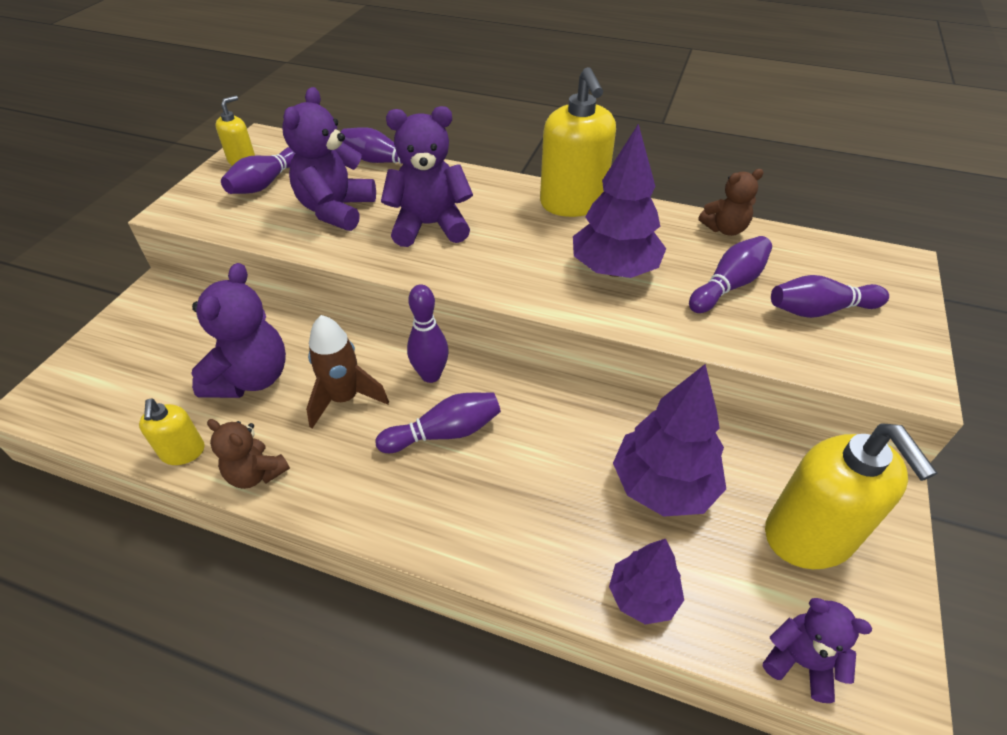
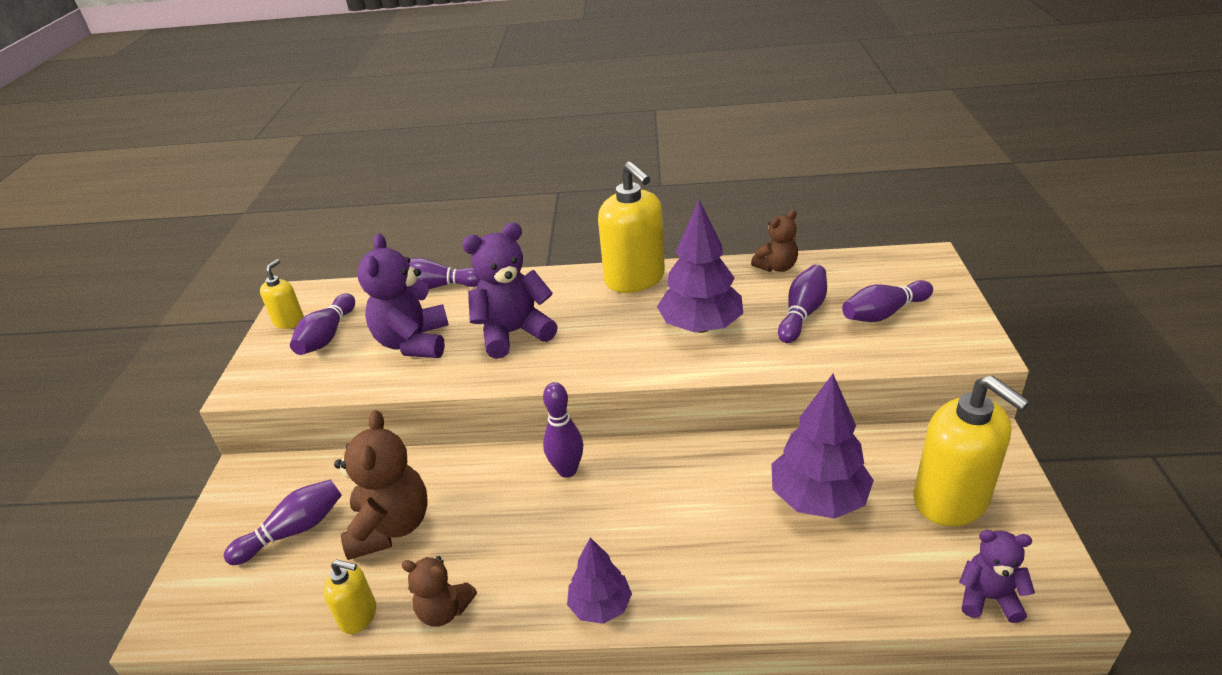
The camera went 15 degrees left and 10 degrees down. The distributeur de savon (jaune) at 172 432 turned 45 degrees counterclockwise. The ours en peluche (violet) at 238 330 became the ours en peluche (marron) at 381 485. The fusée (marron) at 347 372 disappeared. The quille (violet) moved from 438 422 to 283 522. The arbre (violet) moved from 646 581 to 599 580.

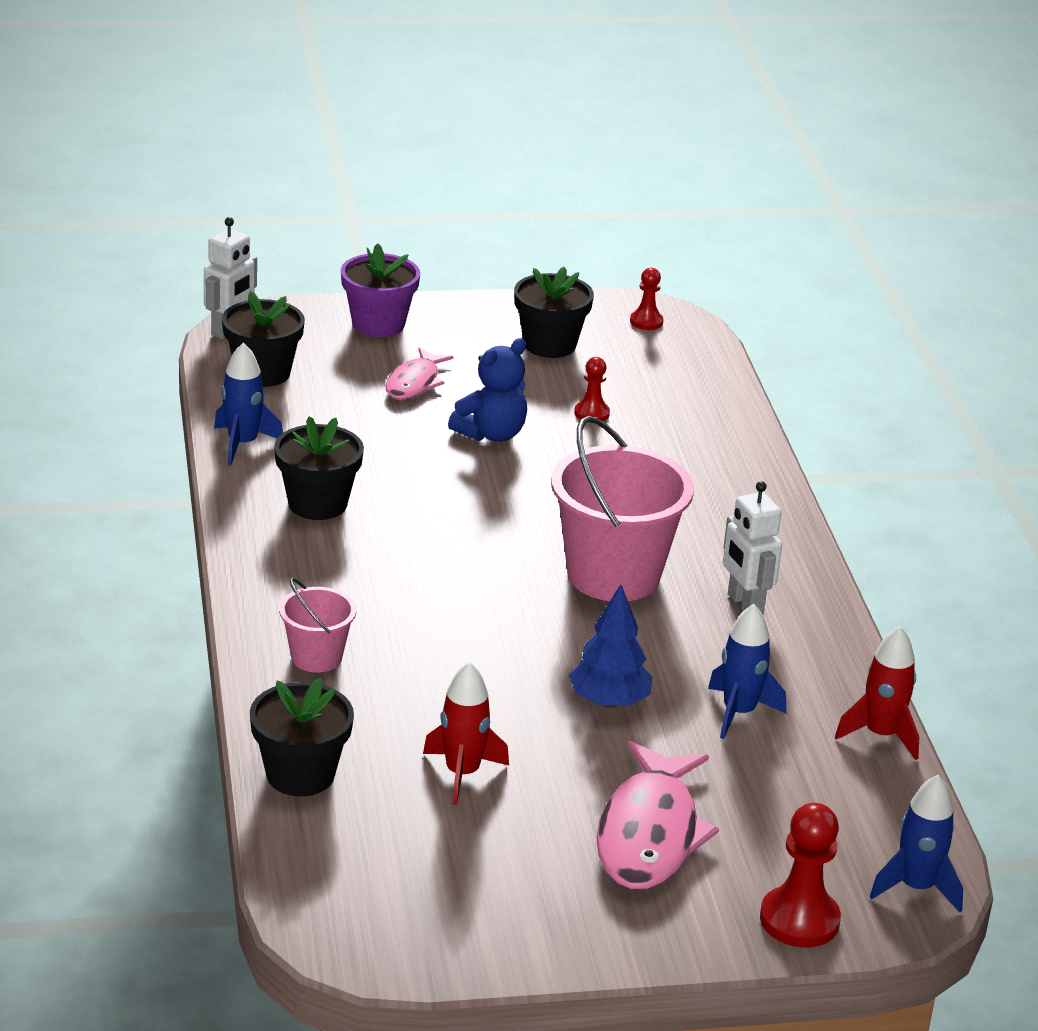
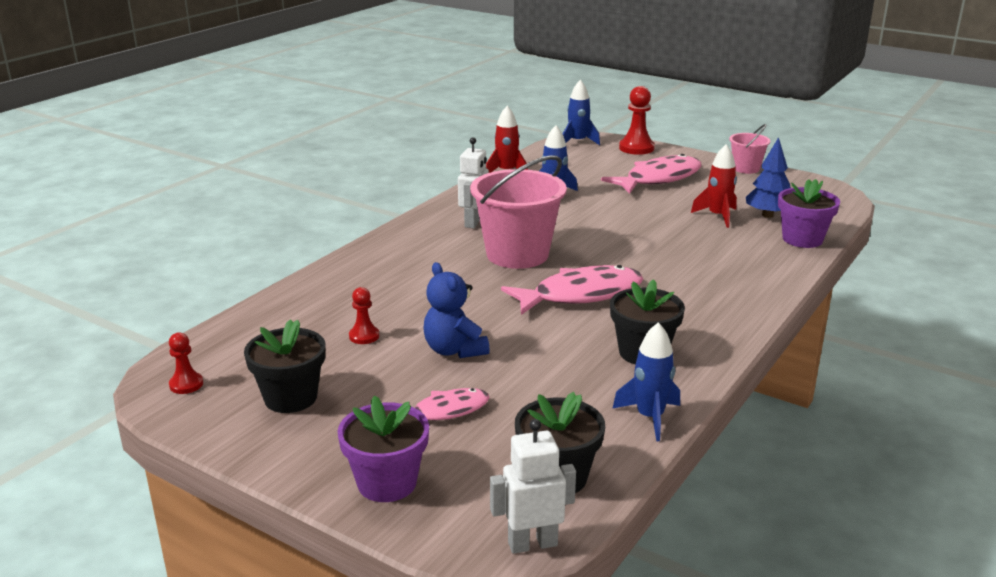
The camera went 135 degrees left and 5 degrees down. The pot de fleurs (noir) at 302 737 became the pot de fleurs (violet) at 809 213. The seau (rose) moved from 317 625 to 749 149. The ours en peluche (bleu) at 487 390 turned 120 degrees counterclockwise. The arbre (bleu) moved from 611 646 to 768 177. The poisson (rose) at 572 290 appeared.

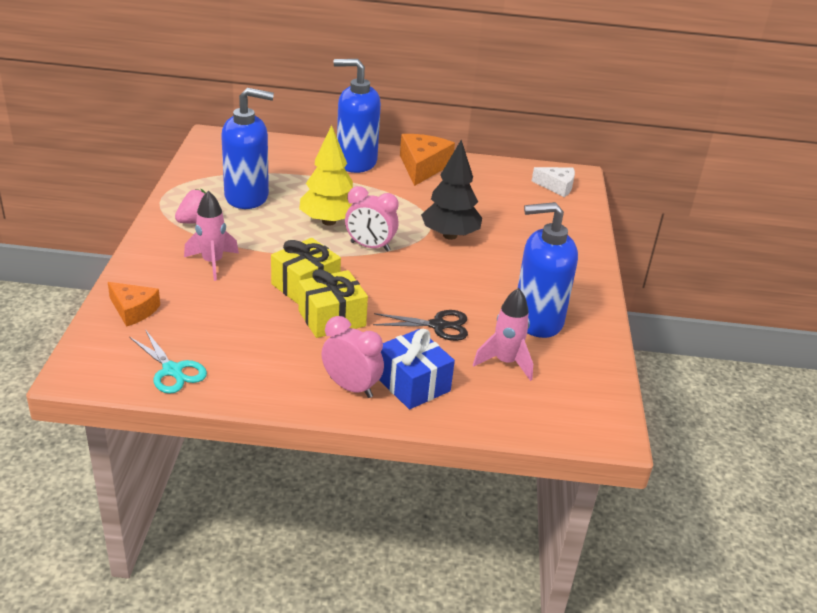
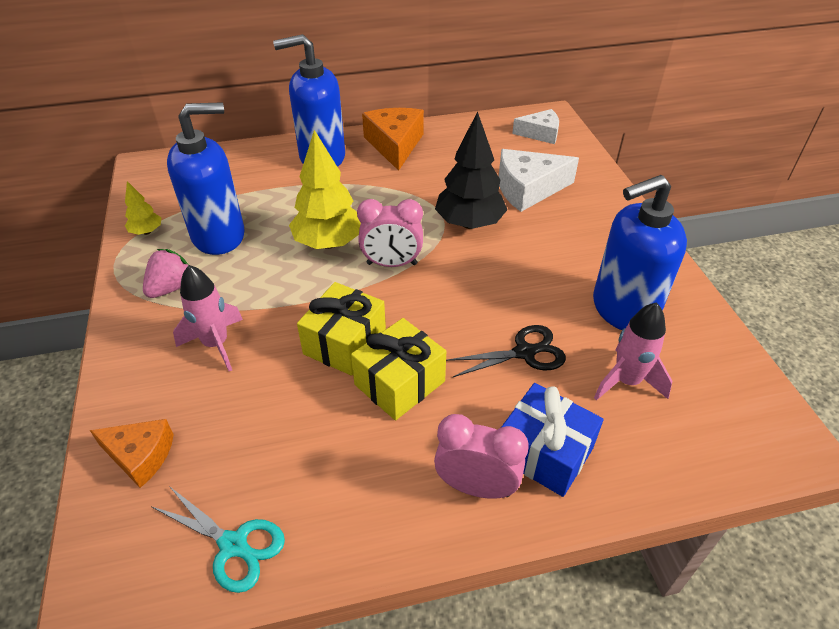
The camera went 15 degrees left and 10 degrees up. The arbre (jaune) at 143 208 appeared. The fromage (blanc) at 539 180 appeared.

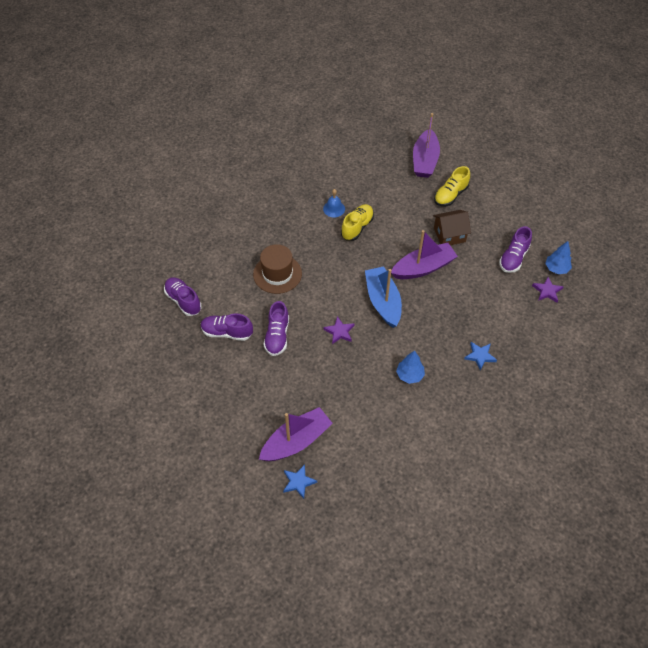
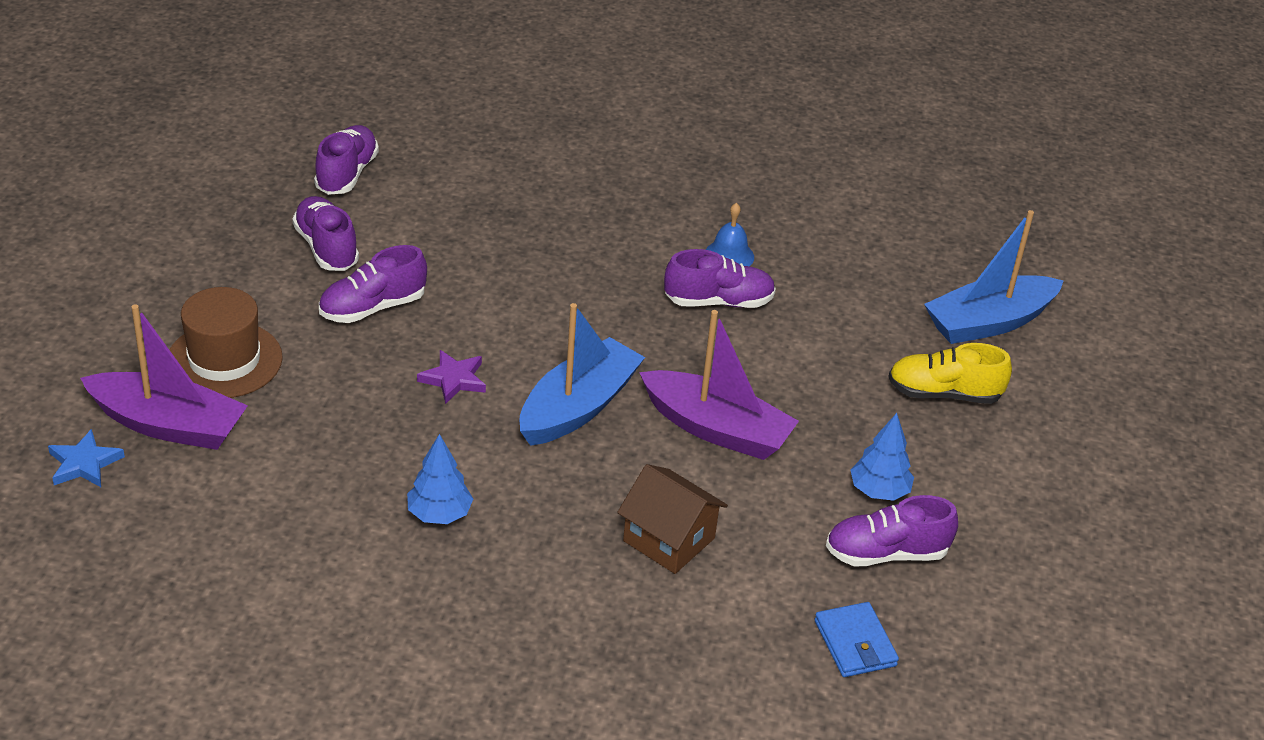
The camera went 50 degrees right and 15 degrees down. The chapeau (marron) moved from 277 269 to 226 342. The chaussure (jaune) at 357 222 became the chaussure (violet) at 720 278. The bateau (violet) at 426 145 became the bateau (bleu) at 994 277. The maison (marron) moved from 452 227 to 672 519. The étoile (bleu) at 480 356 disappeared. The étoile (violet) at 548 290 was replaced by the portefeuille (bleu) at 857 639. The arbre (bleu) moved from 558 257 to 882 457.

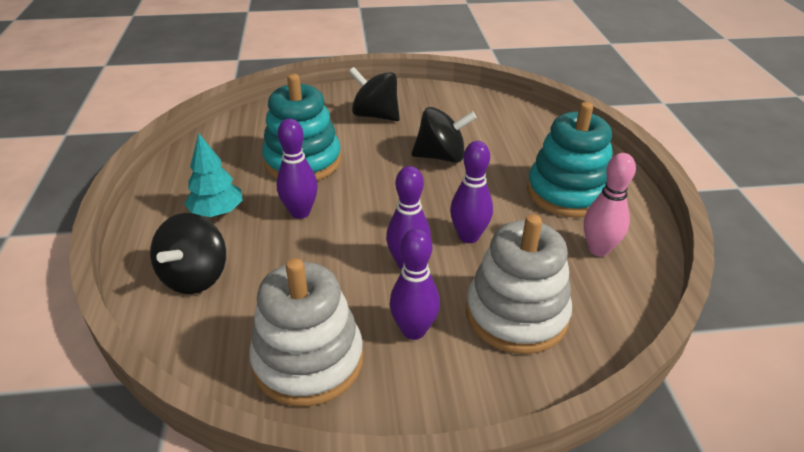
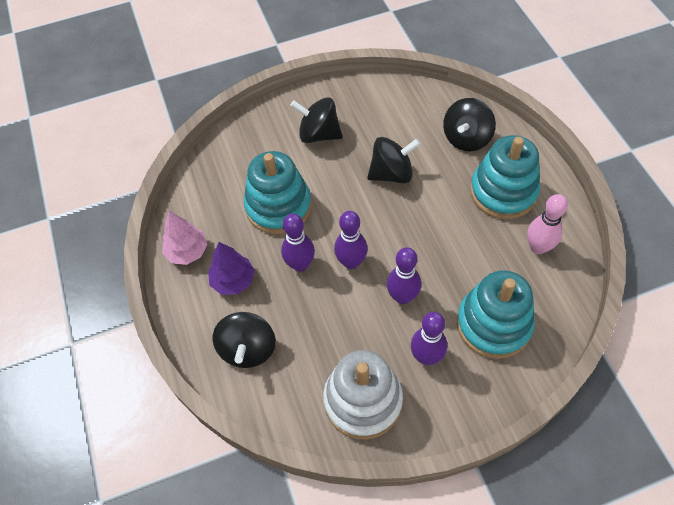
The camera went 10 degrees left and 20 degrees up. The arbre (turquoise) at 213 175 became the arbre (violet) at 231 268. The quille (violet) moved from 471 192 to 351 240. The jouet à empiler (blanc) at 519 284 became the jouet à empiler (turquoise) at 496 314. The arbre (rose) at 184 238 appeared. The toupie (noir) at 469 124 appeared.

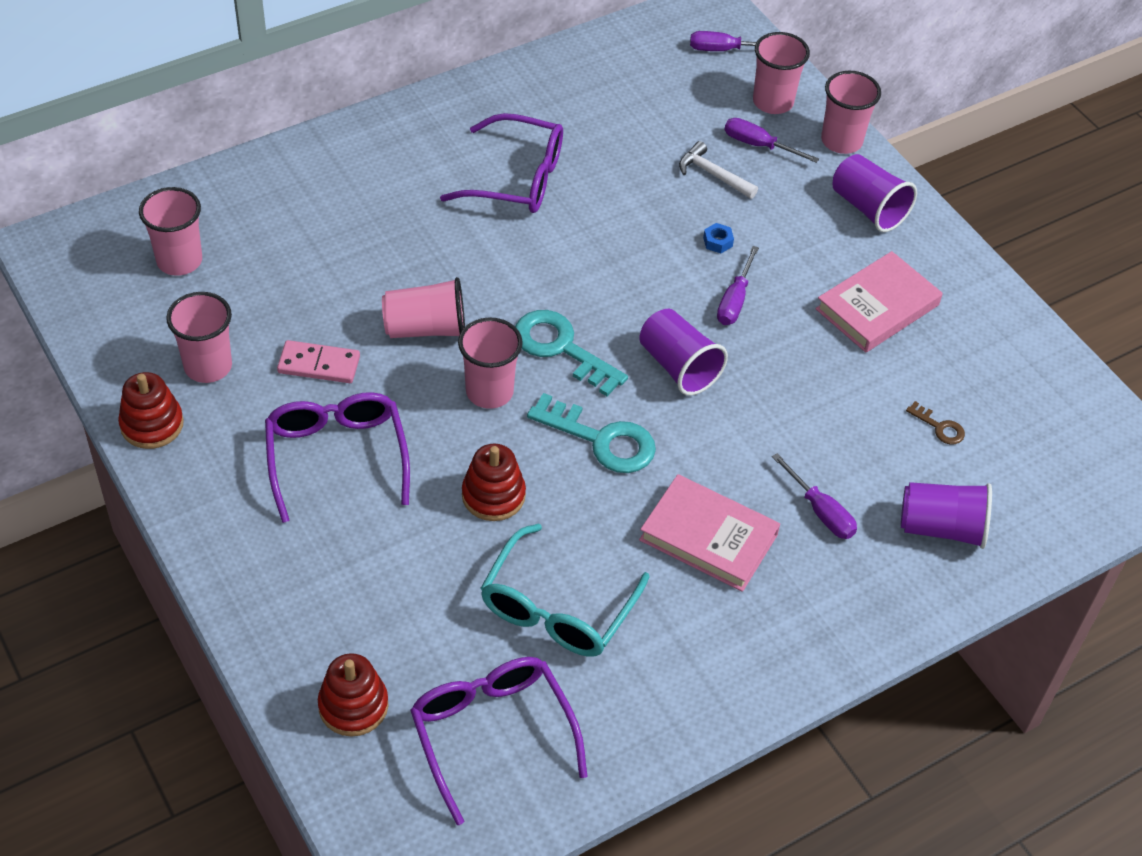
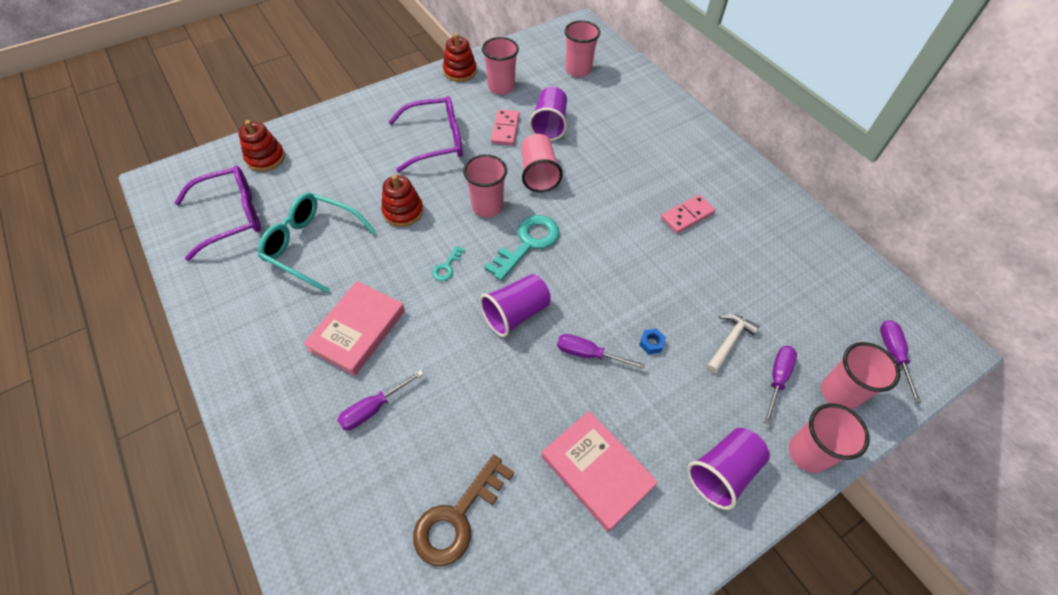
The camera went 90 degrees right and 5 degrees up. The lunettes (violet) at 501 163 was replaced by the domino (rose) at 688 214. The clé (turquoise) at 591 433 changed to 0.48 times the size. The gobelet (violet) moved from 946 515 to 548 114. The clé (marron) at 935 422 changed to 2.08 times the size.

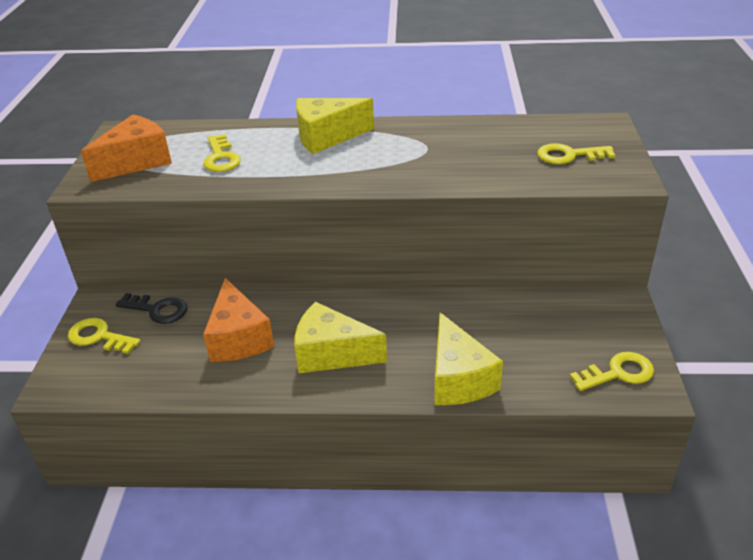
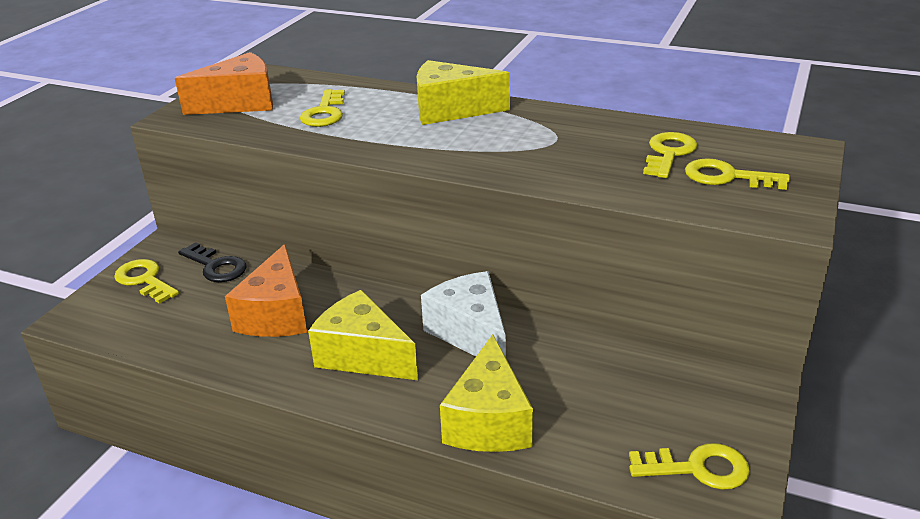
The camera went 20 degrees right and 5 degrees down. The fromage (blanc) at 463 314 appeared. The clé (jaune) at 670 155 appeared.

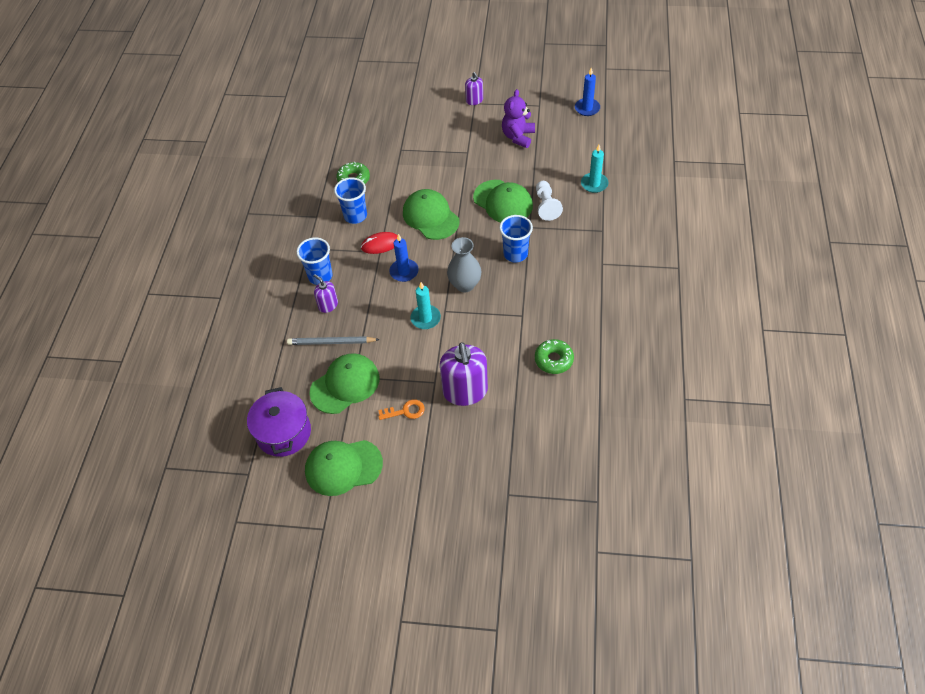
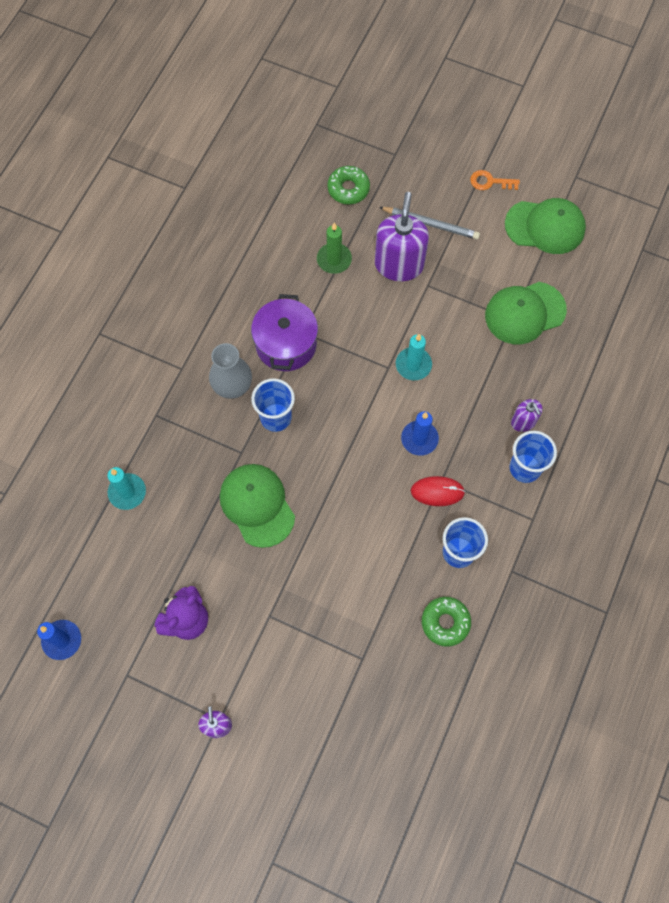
The camera went 165 degrees left and 15 degrees up. The marmite (violet) moved from 279 422 to 284 332. The crayon (gris) moved from 333 340 to 429 223. The clé (orange) moved from 401 409 to 495 180. The casquette (vert) at 431 214 disappeared. The vase (gris) moved from 464 264 to 230 371. The beignet (vert) moved from 554 356 to 348 185. The pion (blanc) at 549 201 disappeared. The bougie (vert) at 334 248 appeared.

